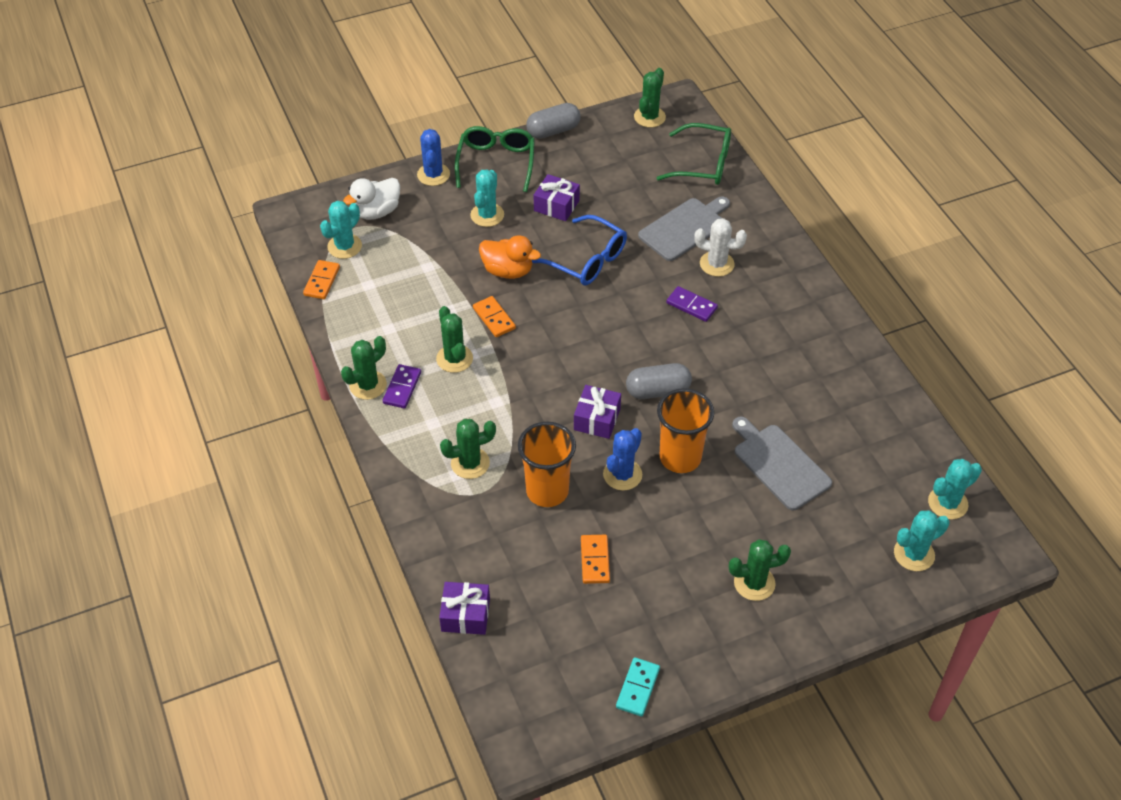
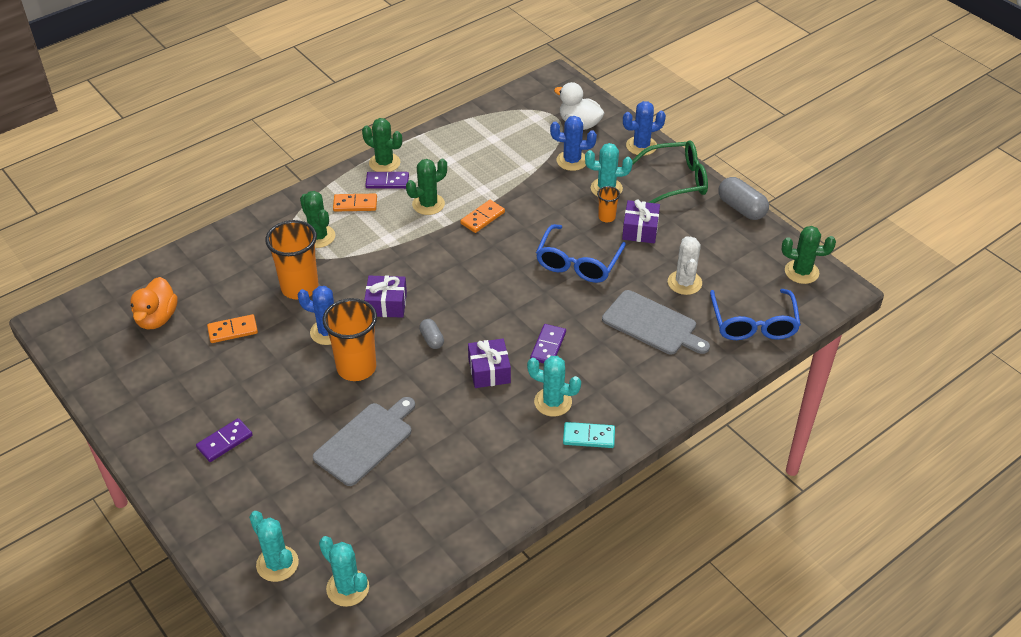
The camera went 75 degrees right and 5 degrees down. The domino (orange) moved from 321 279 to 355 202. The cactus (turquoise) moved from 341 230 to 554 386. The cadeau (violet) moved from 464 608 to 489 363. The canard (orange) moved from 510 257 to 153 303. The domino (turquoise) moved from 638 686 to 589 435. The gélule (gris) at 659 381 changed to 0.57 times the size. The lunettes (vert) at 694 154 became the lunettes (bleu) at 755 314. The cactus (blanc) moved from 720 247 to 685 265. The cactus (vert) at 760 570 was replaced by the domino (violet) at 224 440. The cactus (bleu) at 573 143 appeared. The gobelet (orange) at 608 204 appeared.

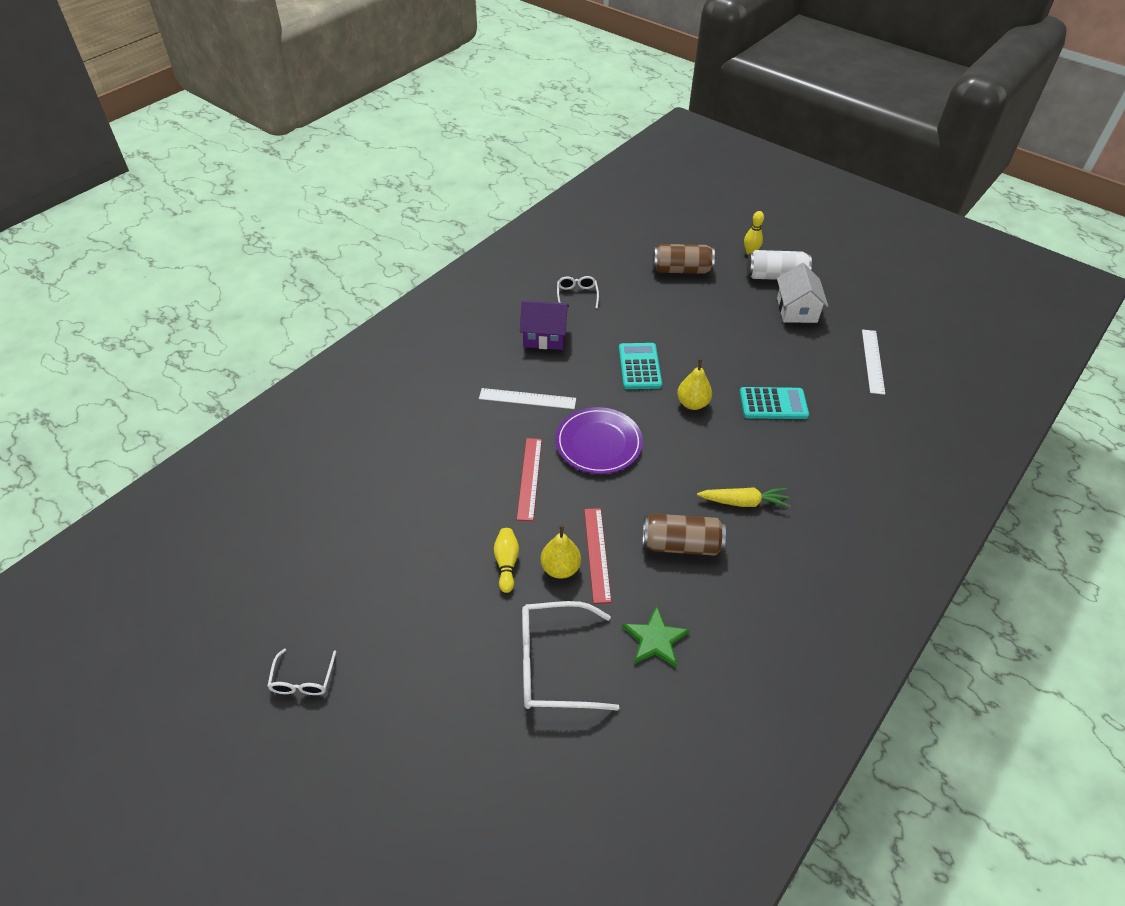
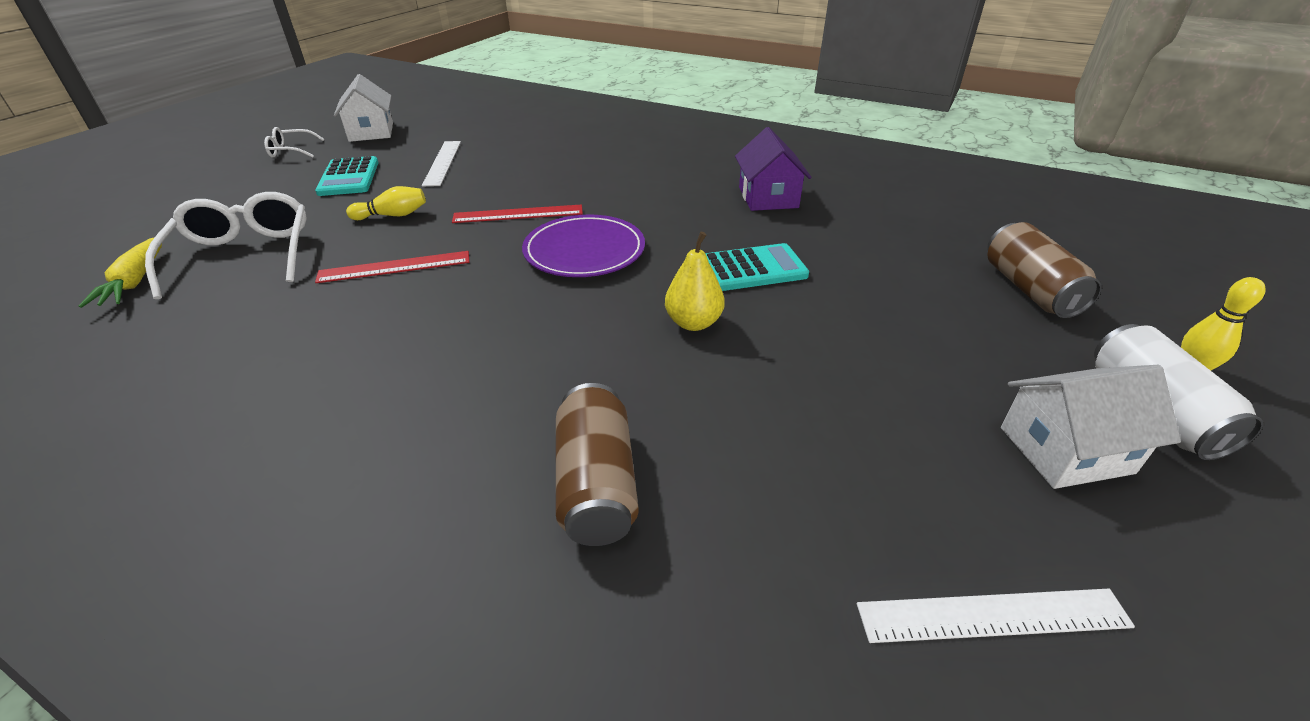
The camera went 80 degrees right and 10 degrees down. The règle (blanc) moved from 527 398 to 441 164. The poire (jaune) at 561 552 disappeared. The lunettes (blanc) at 578 292 disappeared. The étoile (vert) at 656 637 disappeared. The canette (marron) moved from 684 535 to 597 464. The carotte (jaune) moved from 744 497 to 120 272. The calculatrice (turquoise) moved from 774 403 to 346 176. The maison (blanc) at 363 108 appeared.

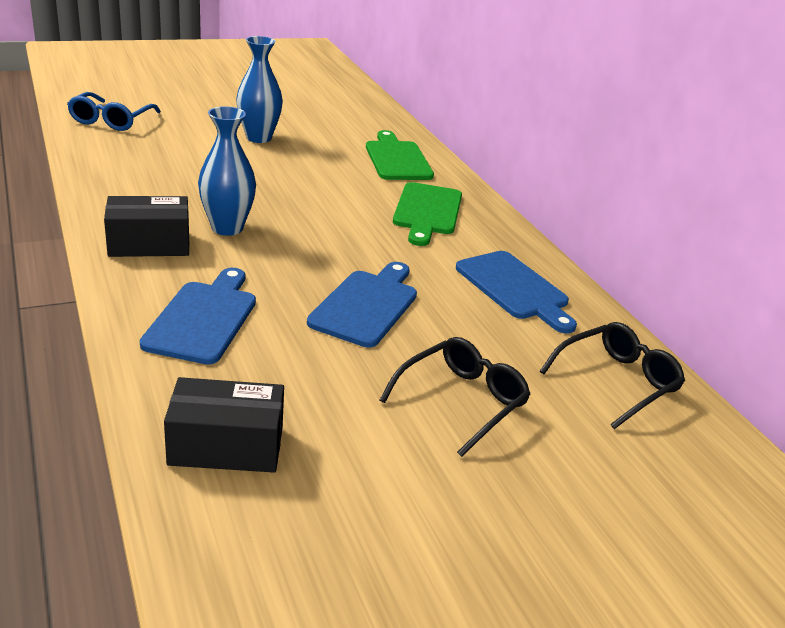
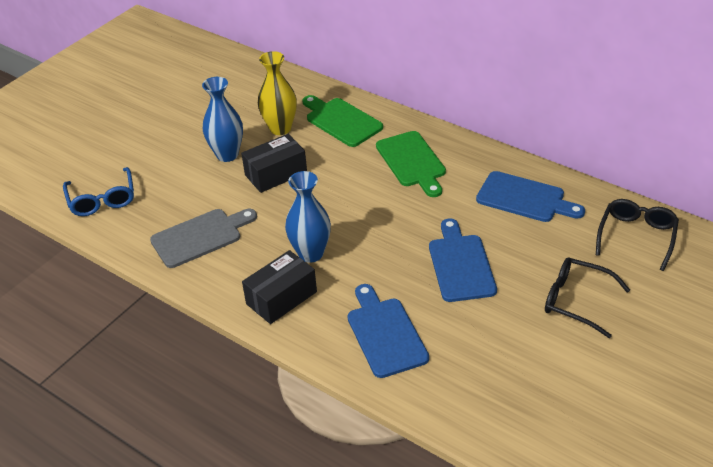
The camera went 25 degrees left and 10 degrees up. The boîte (noir) moved from 224 425 to 274 163. The lunettes (noir) at 455 397 turned 75 degrees counterclockwise. The planche à découper (gris) at 203 238 appeared. The vase (jaune) at 277 93 appeared.

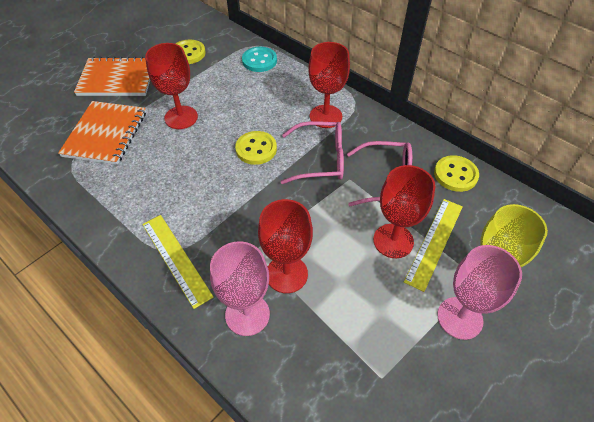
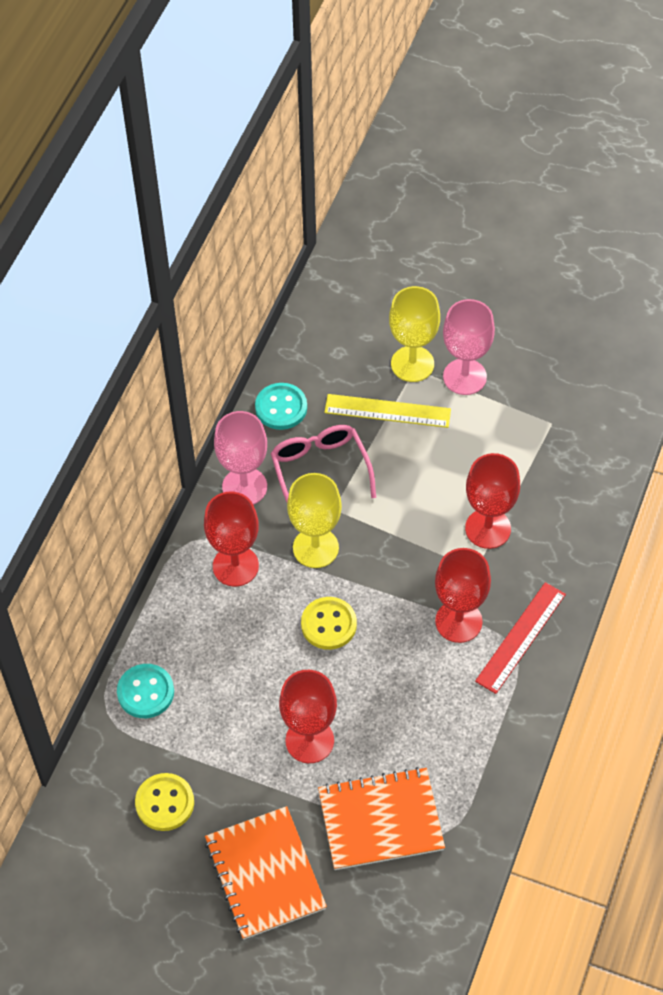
The camera went 110 degrees left and 5 degrees up. The règle (jaune) at 178 262 became the règle (rouge) at 520 638. The verre à pied (rose) moved from 240 288 to 240 458. The lunettes (rose) at 312 152 was replaced by the verre à pied (jaune) at 314 520. The verre à pied (rouge) moved from 404 211 to 463 595. The bouton (jaune) at 456 173 became the bouton (turquoise) at 281 406.

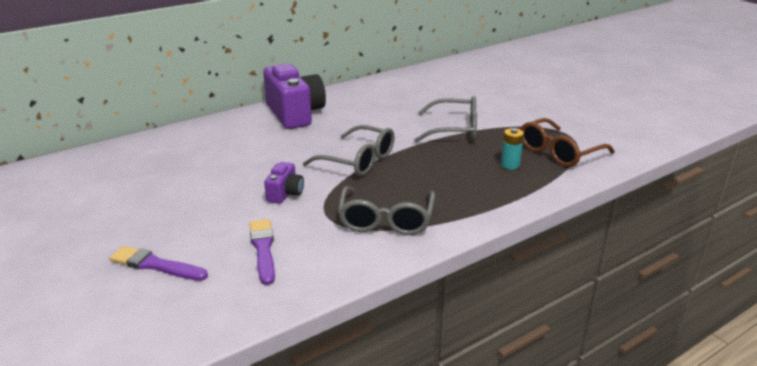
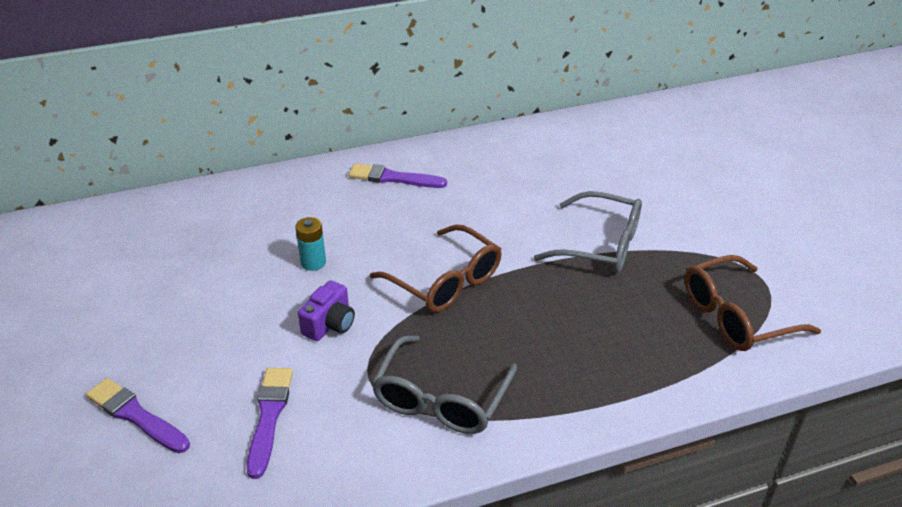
The camera went 15 degrees right and 10 degrees up. The appareil photo (violet) at 294 96 was replaced by the pinceau (violet) at 398 175. The lunettes (gris) at 349 150 became the lunettes (marron) at 436 269. The pile (turquoise) moved from 512 149 to 310 244.

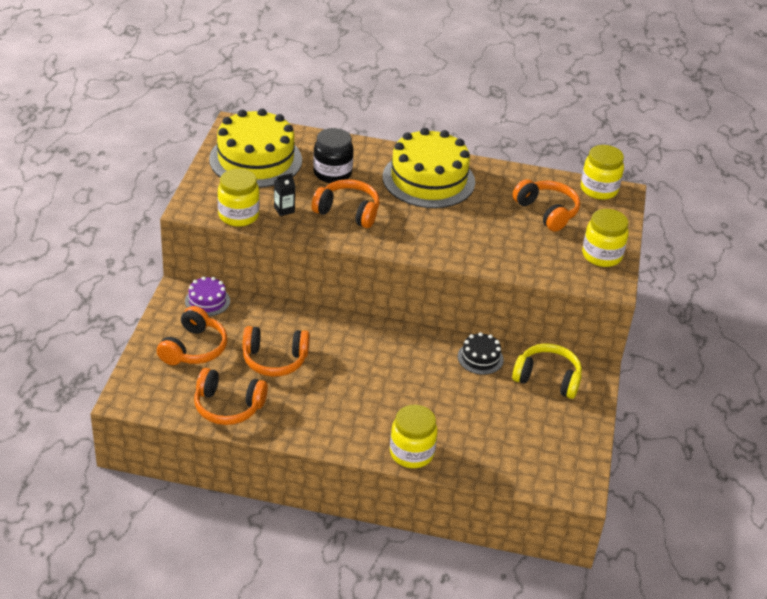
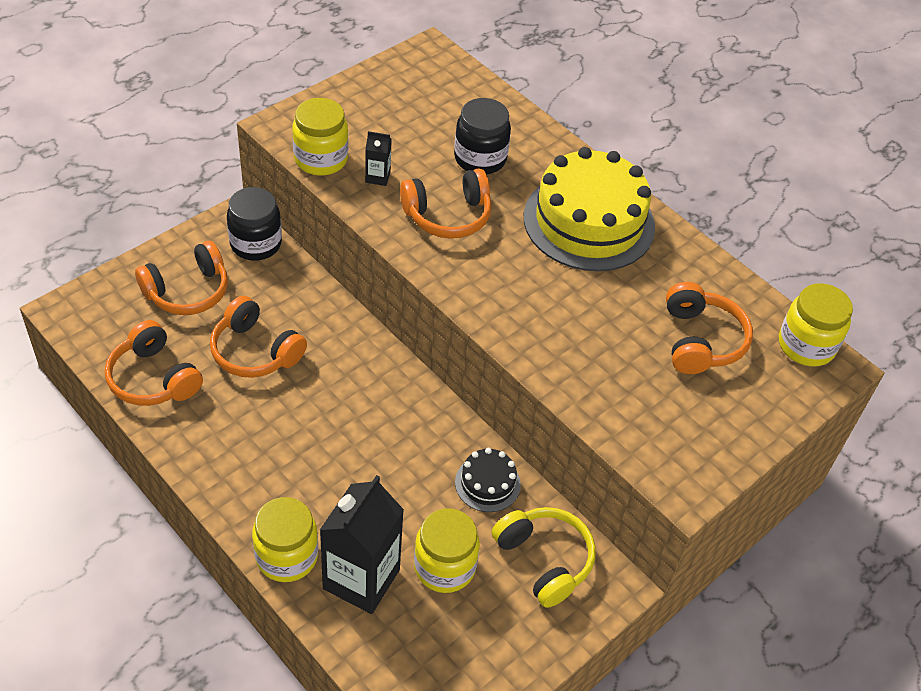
The camera went 35 degrees right and 10 degrees up. The gâteau (violet) at 207 296 was replaced by the bocal (noir) at 254 223. The gâteau (jaune) at 255 148 disappeared. The casque audio (orange) at 345 203 turned 105 degrees clockwise. The bocal (jaune) moved from 605 238 to 447 550. The brique de lait (noir) at 362 544 appeared.

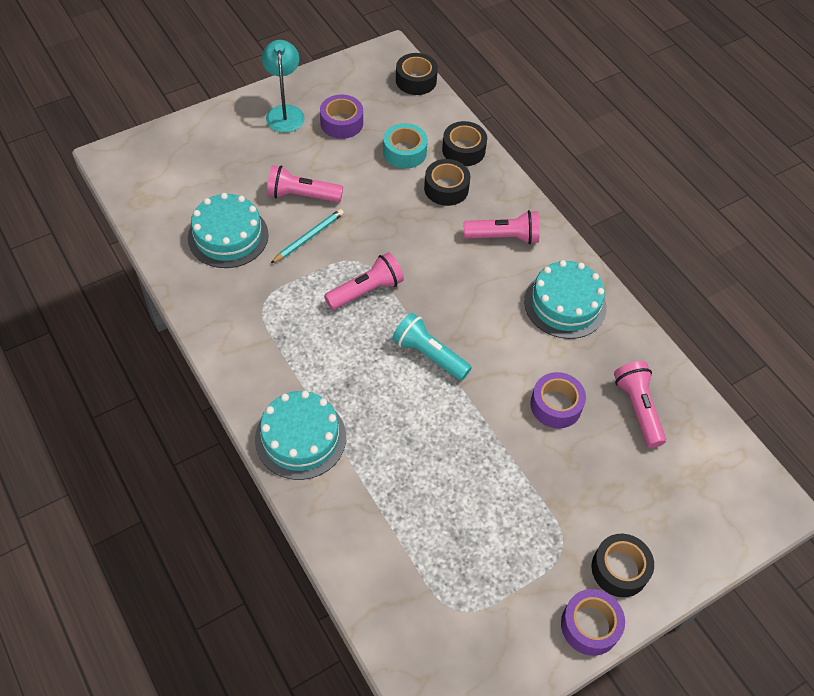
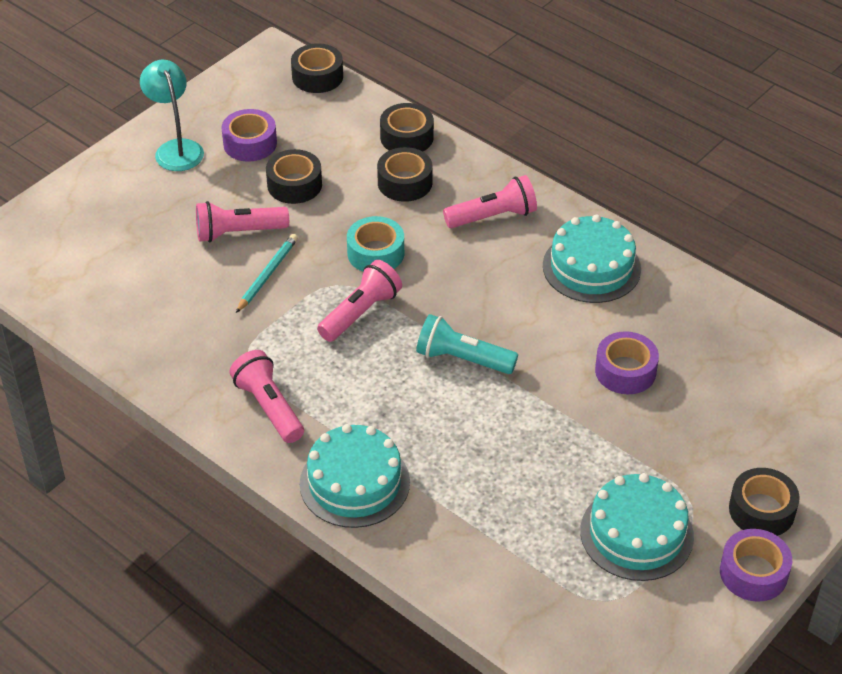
The camera went 15 degrees left and 10 degrees down. The gâteau (turquoise) moved from 228 230 to 637 527. The ruban adhésif (turquoise) moved from 405 146 to 375 244. The lampe de poche (rose) moved from 640 404 to 266 396. The ruban adhésif (noir) at 294 176 appeared.

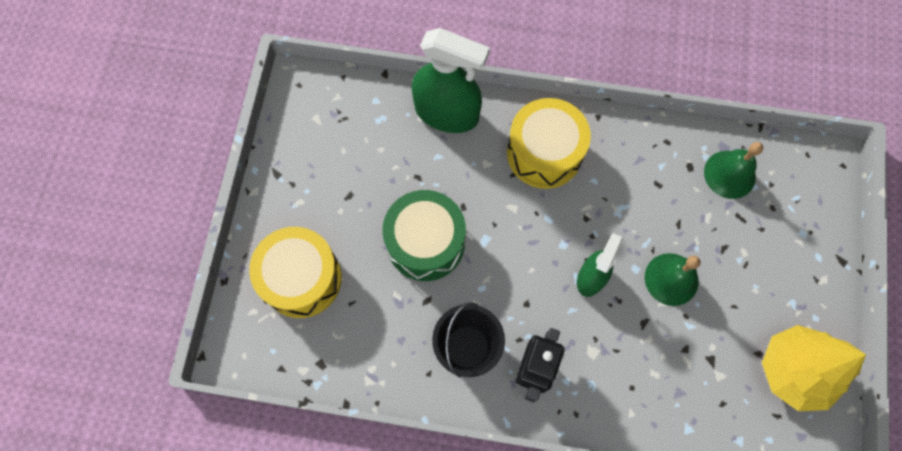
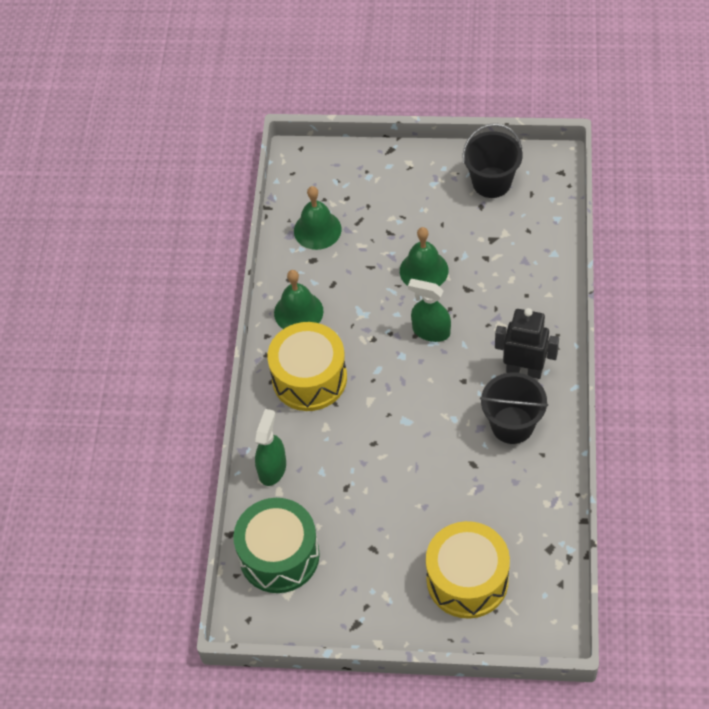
The camera went 90 degrees left and 15 degrees down. The tambour (vert) moved from 424 235 to 276 545. The vaporisateur (vert) at 450 80 changed to 0.59 times the size. The arbre (jaune) at 814 368 was replaced by the seau (noir) at 493 160. The cloche (vert) at 298 299 appeared.

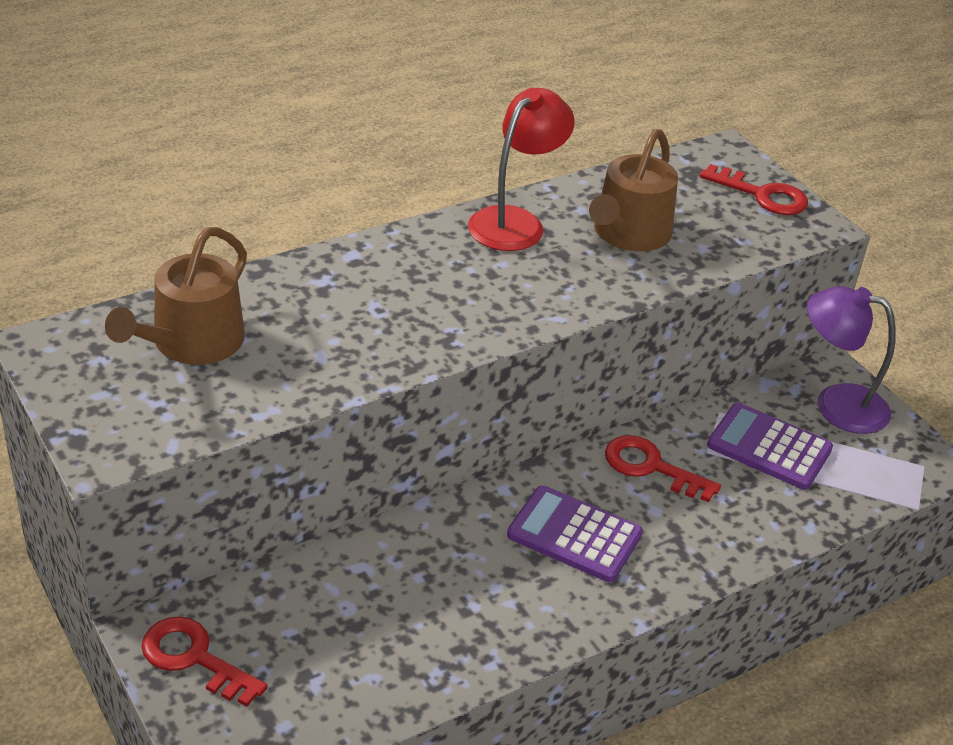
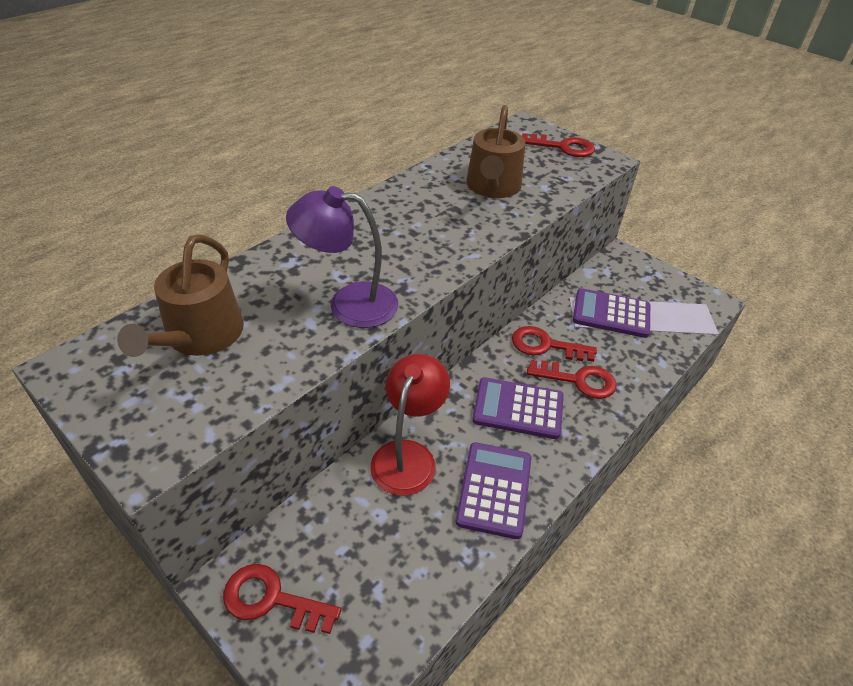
The camera went 15 degrees left and 5 degrees up. The lampe (rouge) moved from 521 169 to 410 425. The lampe (violet) moved from 851 360 to 342 257. The calculatrice (violet) at 493 490 appeared. The clé (rouge) at 572 379 appeared.

